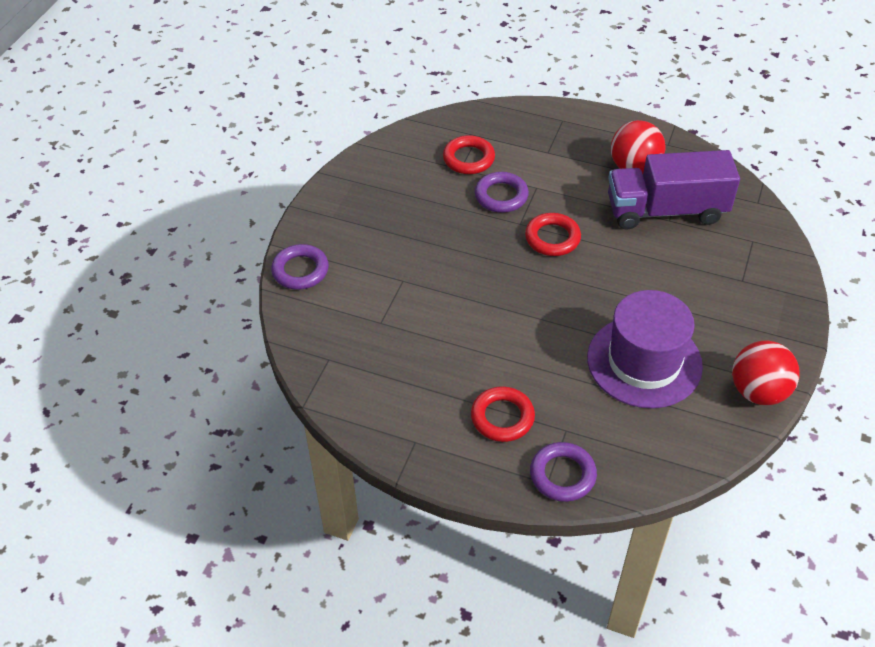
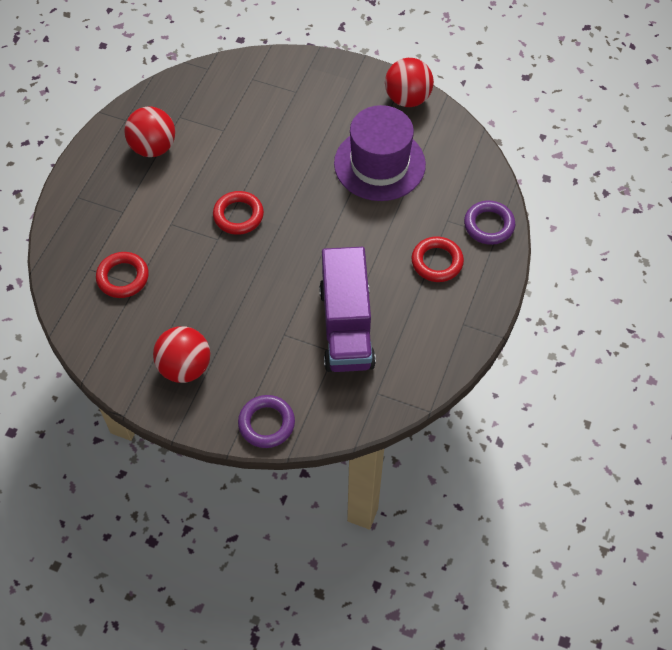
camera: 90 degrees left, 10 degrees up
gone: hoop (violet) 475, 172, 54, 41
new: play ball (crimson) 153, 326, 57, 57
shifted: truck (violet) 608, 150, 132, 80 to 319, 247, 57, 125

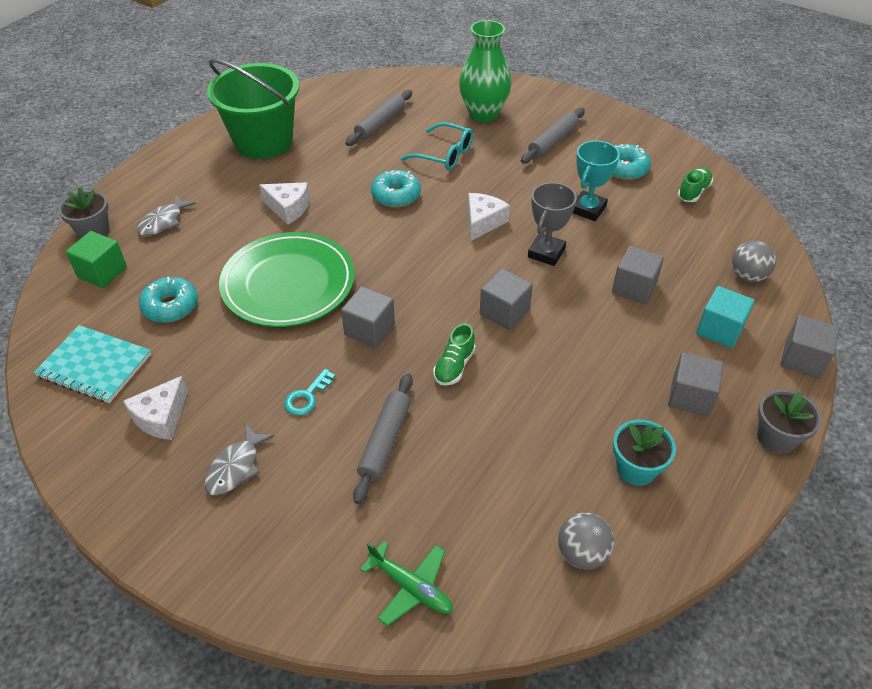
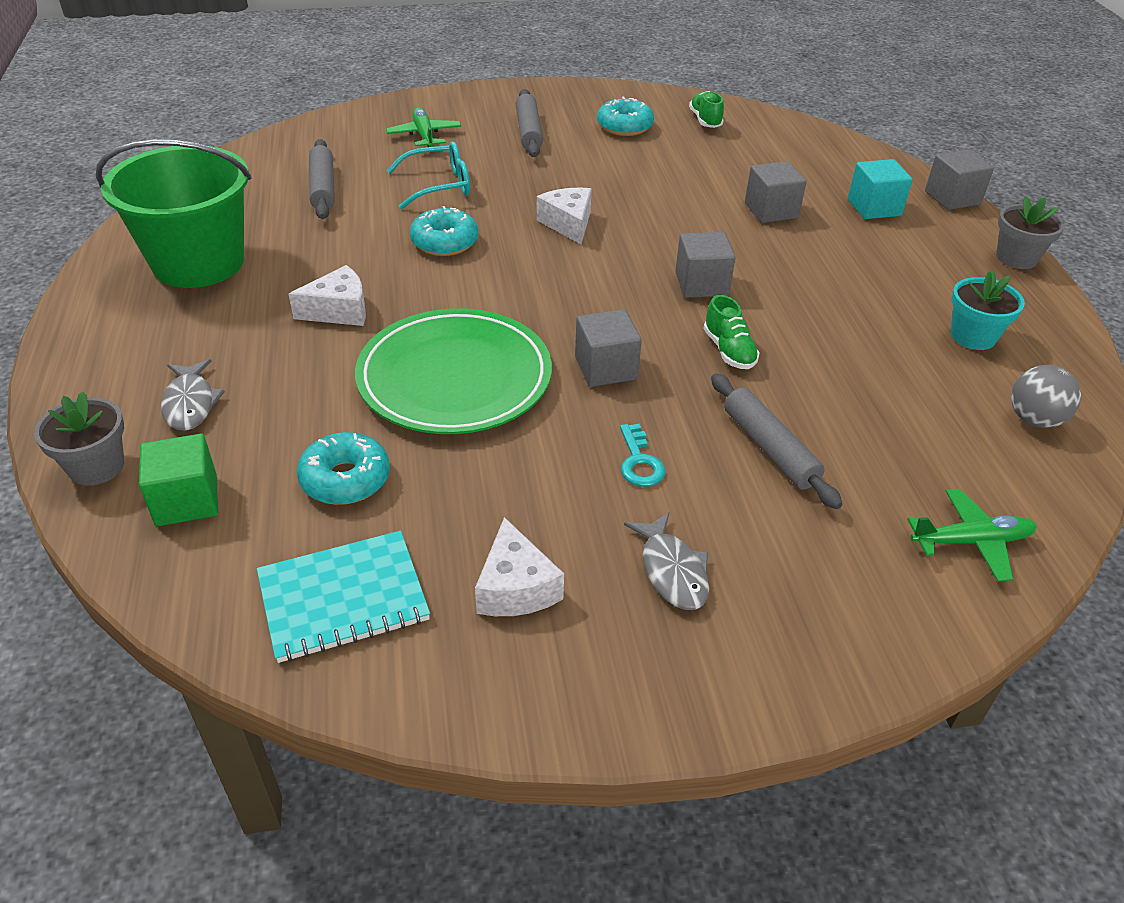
camera: 45 degrees left, 5 degrees down
gone: award cup (gray) 528, 182, 48, 84; award cup (aqua) 573, 141, 46, 80; cube (gray) 668, 352, 56, 64; play ball (gray) 732, 240, 44, 42
swapped: vase (leaf-green) 459, 20, 52, 102 to toy plane (leaf-green) 386, 107, 75, 40

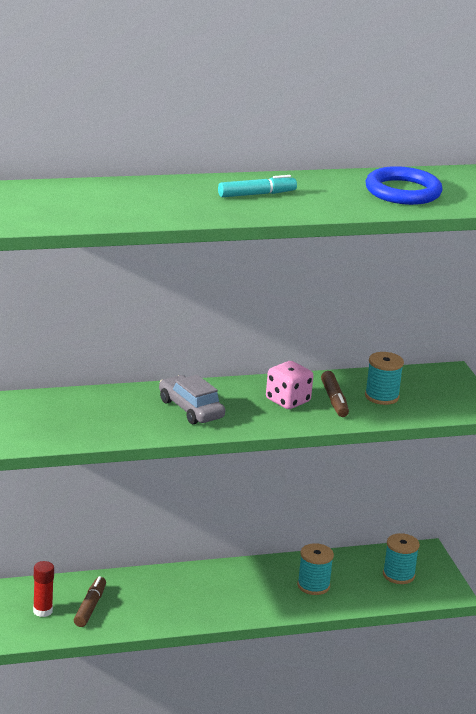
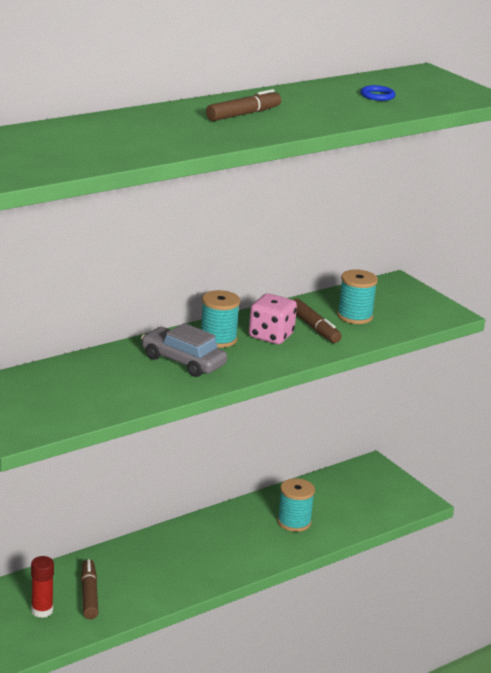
camera: 20 degrees left, 0 degrees up
shifted: bobbin (aqua) 383, 533, 37, 51 to 201, 290, 39, 58
repainted: marker (aqua) 218, 175, 79, 22 to marker (dark brown) 206, 89, 75, 32
scaled: hoop (cobalt) 366, 166, 77, 39 = 361, 85, 34, 16 x0.43

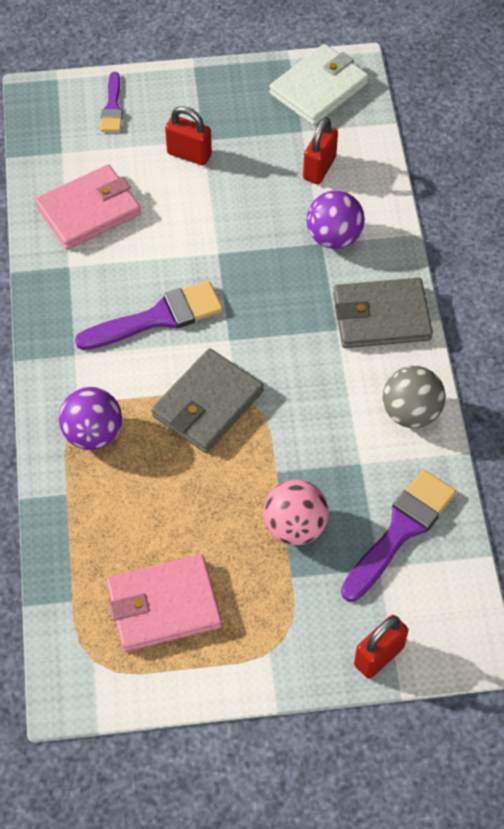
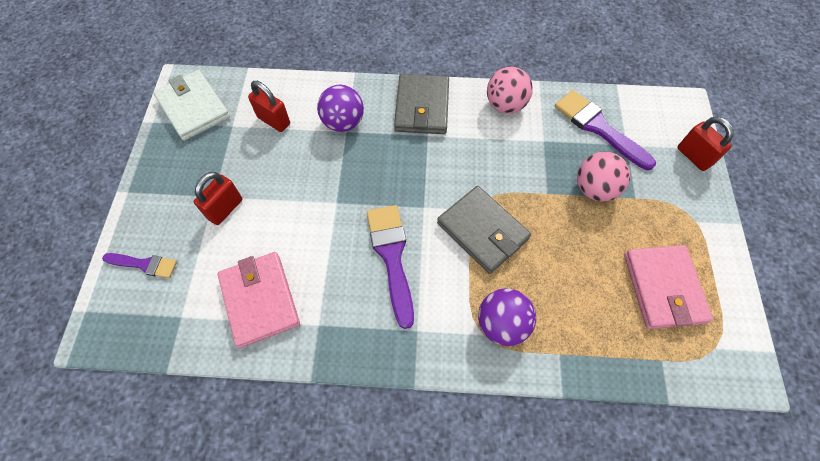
camera: 80 degrees left, 5 degrees up
repainted: play ball (gray) 383, 366, 63, 62 to play ball (rose-pink) 487, 67, 46, 46

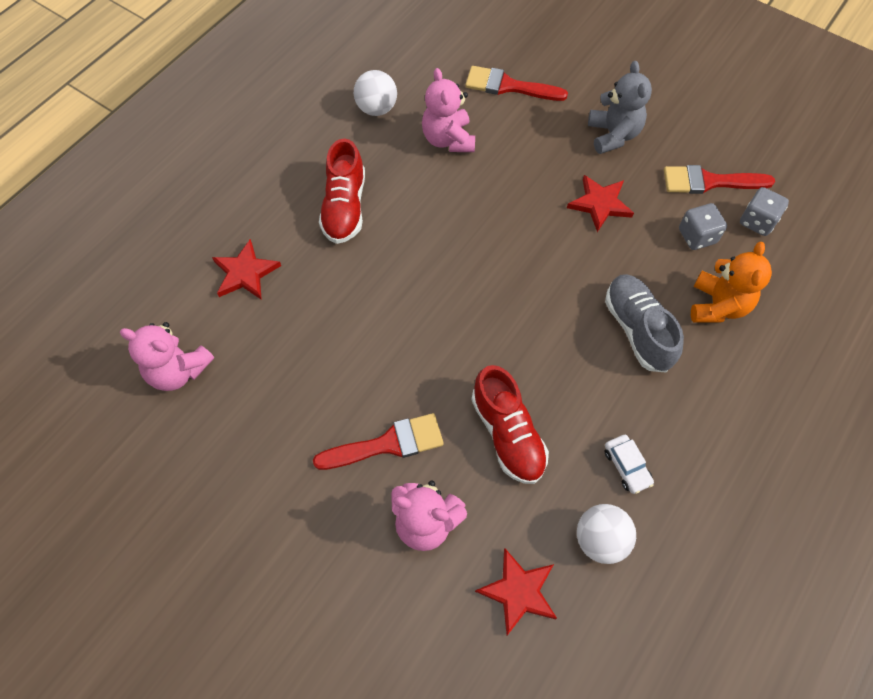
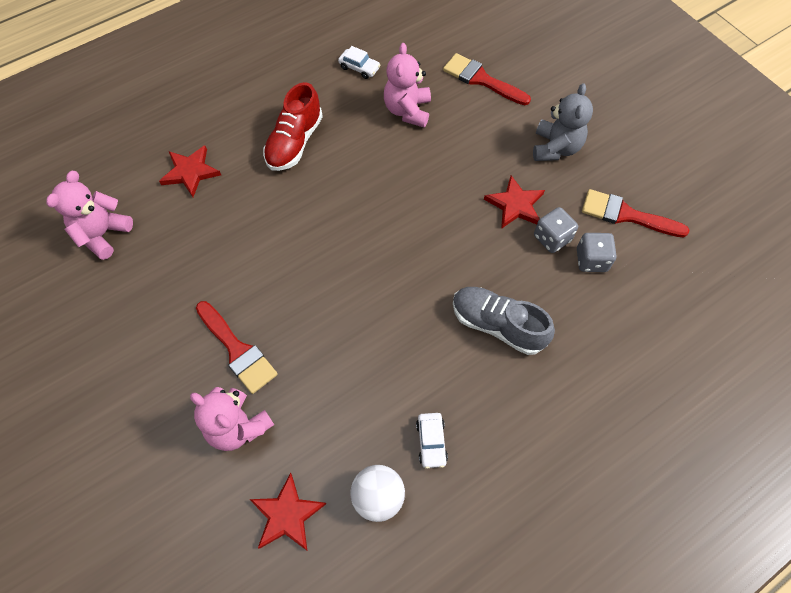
camera: 20 degrees right, 0 degrees up
gone: sneaker (crimson) 472, 365, 77, 119; teddy (orange-coloured) 691, 242, 81, 81
shifted: dice (gray) 740, 187, 49, 49 to 534, 207, 44, 46
swapped: play ball (pure white) 354, 70, 43, 46 to automobile (pure white) 338, 46, 42, 33
rotated: teddy (rose-pink) 120, 322, 94, 69 = 46, 171, 87, 89 75 degrees clockwise; paint brush (crimson) 313, 413, 131, 57 = 196, 301, 82, 93 45 degrees clockwise; sneaker (gray) 605, 274, 79, 98 = 453, 287, 102, 68 60 degrees counterclockwise

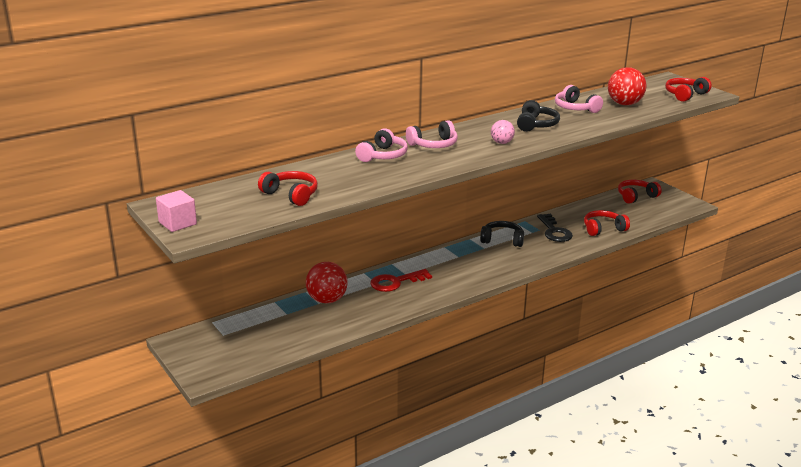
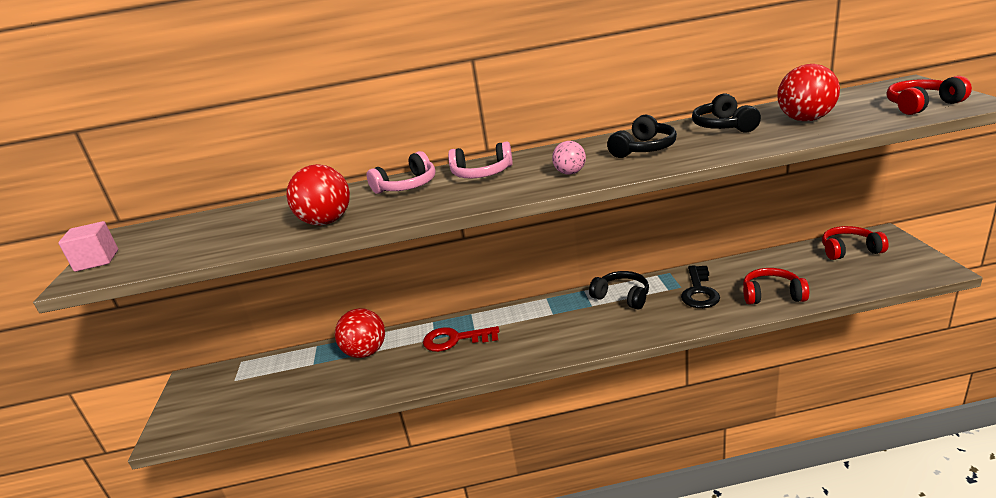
camera: 30 degrees right, 0 degrees up
gone: headphones (crimson) 258, 171, 60, 35
new: play ball (crimson) 287, 164, 63, 61
repainted: headphones (rose-pink) 555, 85, 48, 28 to headphones (jet-black) 692, 93, 69, 40

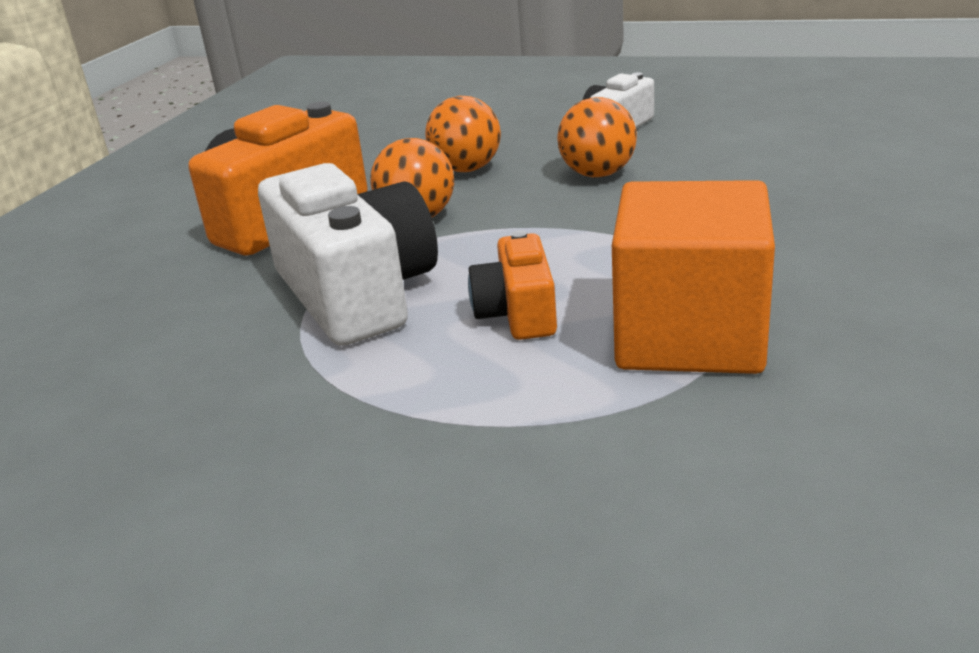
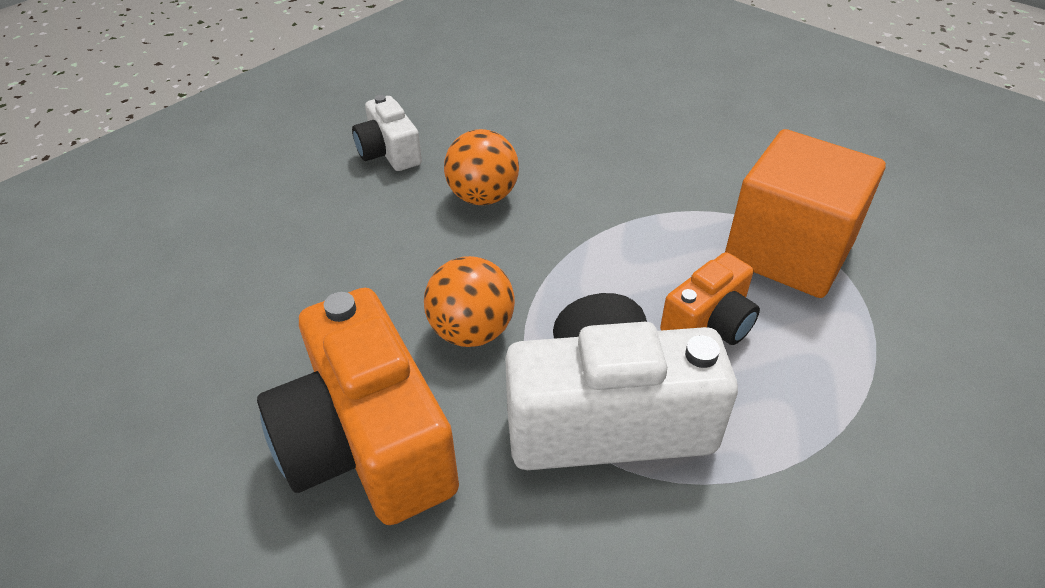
camera: 70 degrees left, 15 degrees up
gone: play ball (orange-coloured) 425, 96, 76, 76
rotated: camera (orange-coloured) 468, 230, 89, 110 = 660, 252, 100, 93 60 degrees counterclockwise

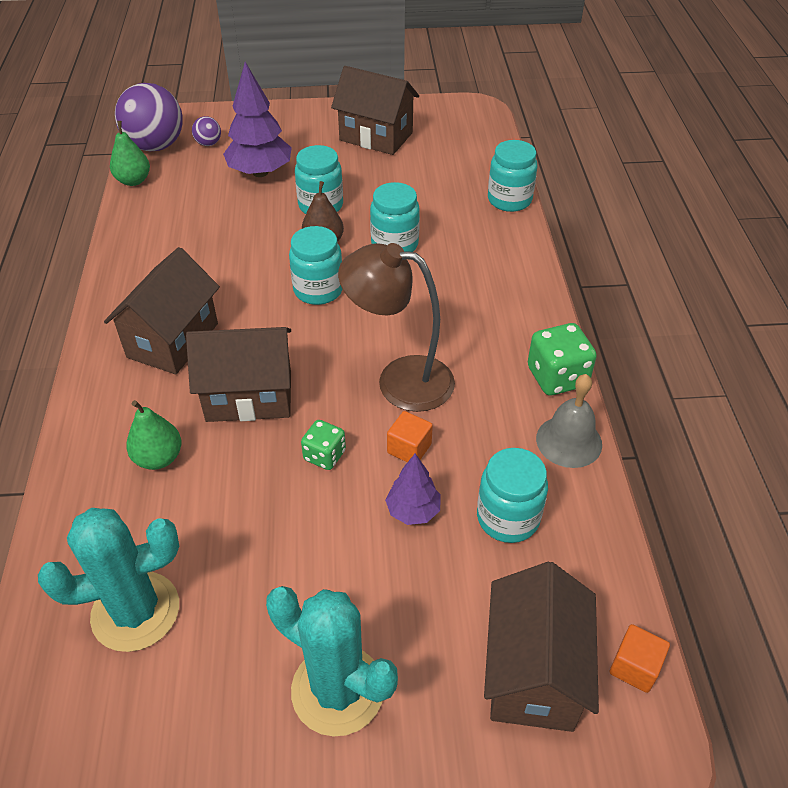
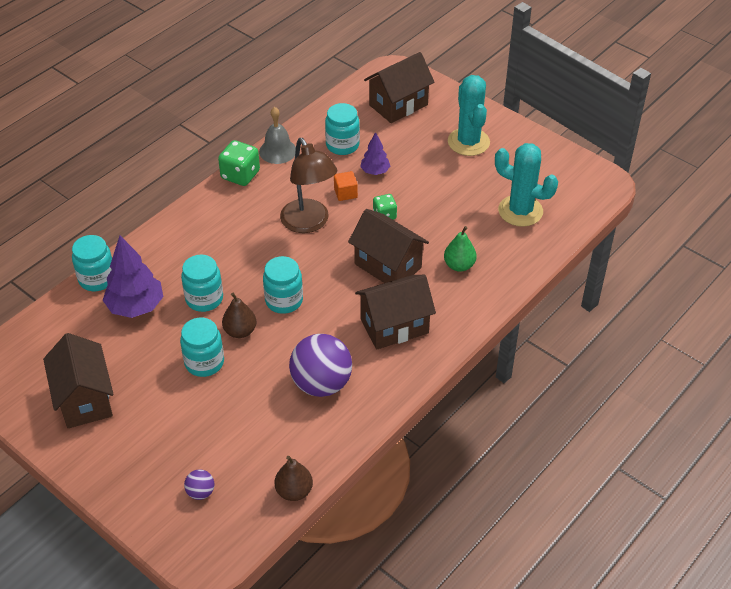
camera: 135 degrees left, 0 degrees up
gone: cube (orange-coloured) 610, 624, 60, 69
shifted: play ball (violet) 115, 83, 68, 68 to 289, 334, 63, 63; fir tree (violet) 223, 62, 69, 115 to 103, 236, 60, 82
repainted: pear fruit (leaf-green) 110, 121, 40, 65 to pear fruit (dark brown) 274, 456, 39, 45

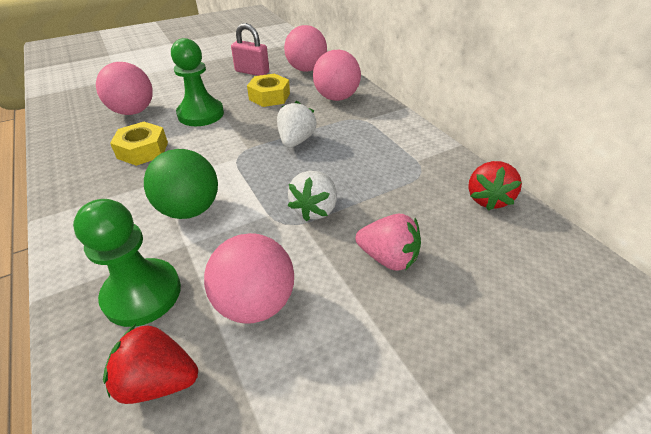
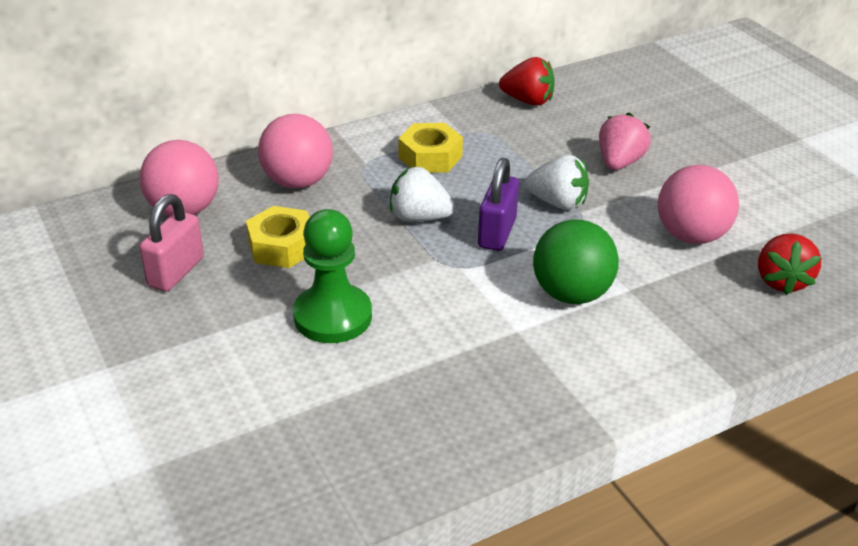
camera: 90 degrees left, 5 degrees down
gone: pawn (leaf-green) 73, 199, 108, 128; play ball (rose-pink) 96, 62, 57, 53
new: padlock (violet) 478, 158, 41, 93
shifted: nut (bright yellow) 110, 122, 58, 44 to 398, 123, 65, 50

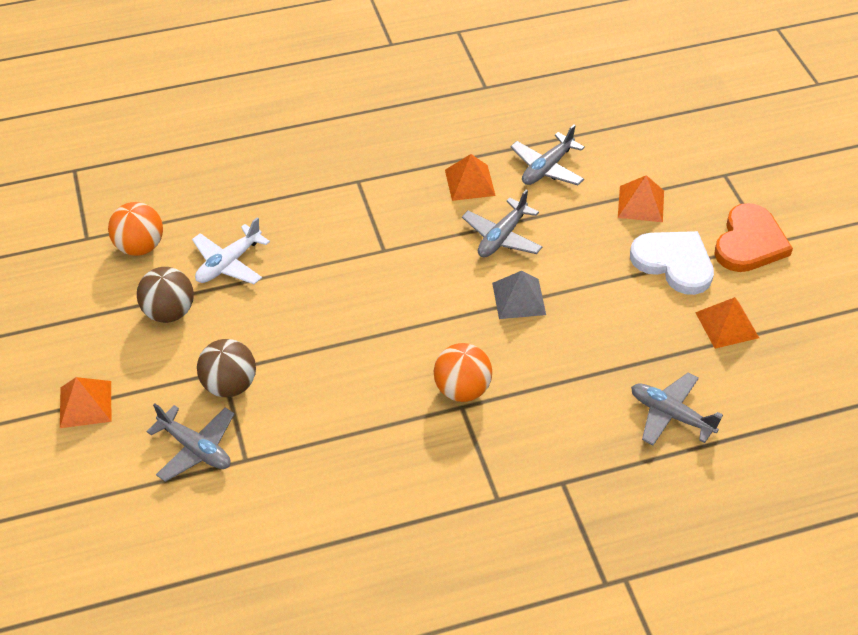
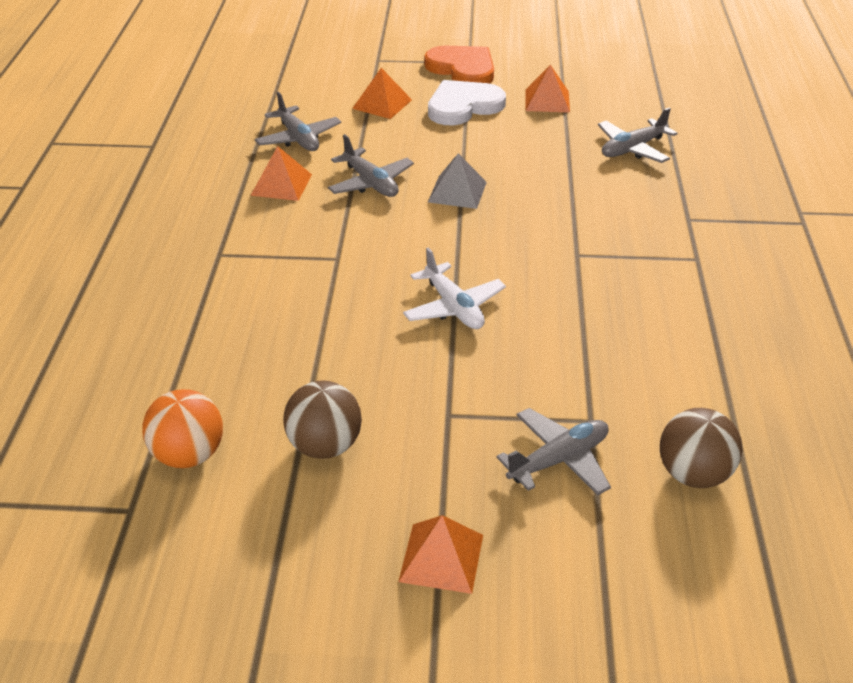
camera: 70 degrees left, 10 degrees down
gone: play ball (orange-coloured) 434, 343, 58, 59
shifted: toy plane (pure white) 192, 217, 78, 67 to 403, 247, 103, 82; play ball (dark brown) 197, 339, 59, 58 to 660, 408, 83, 80

